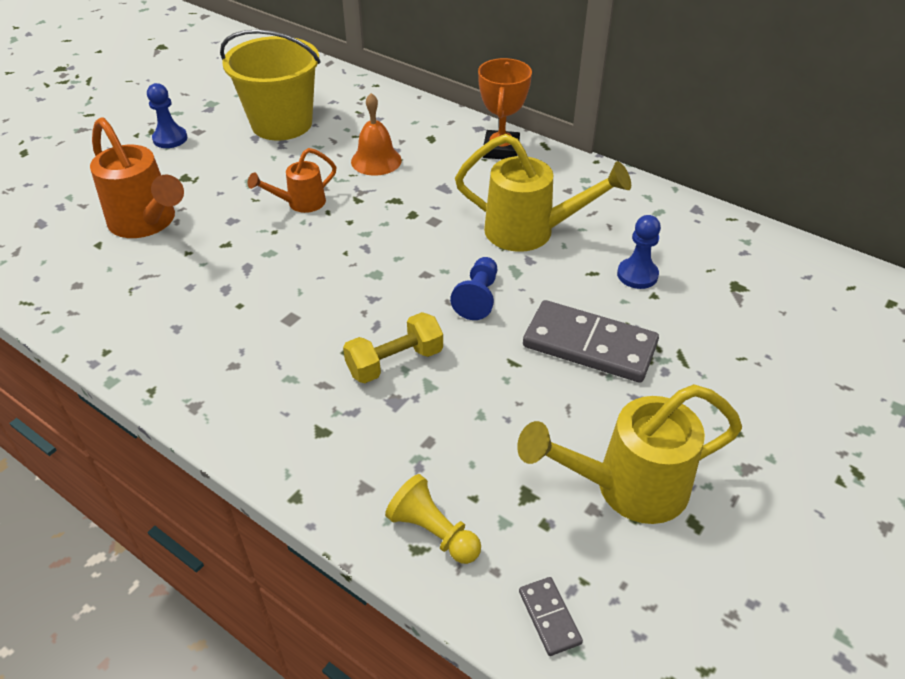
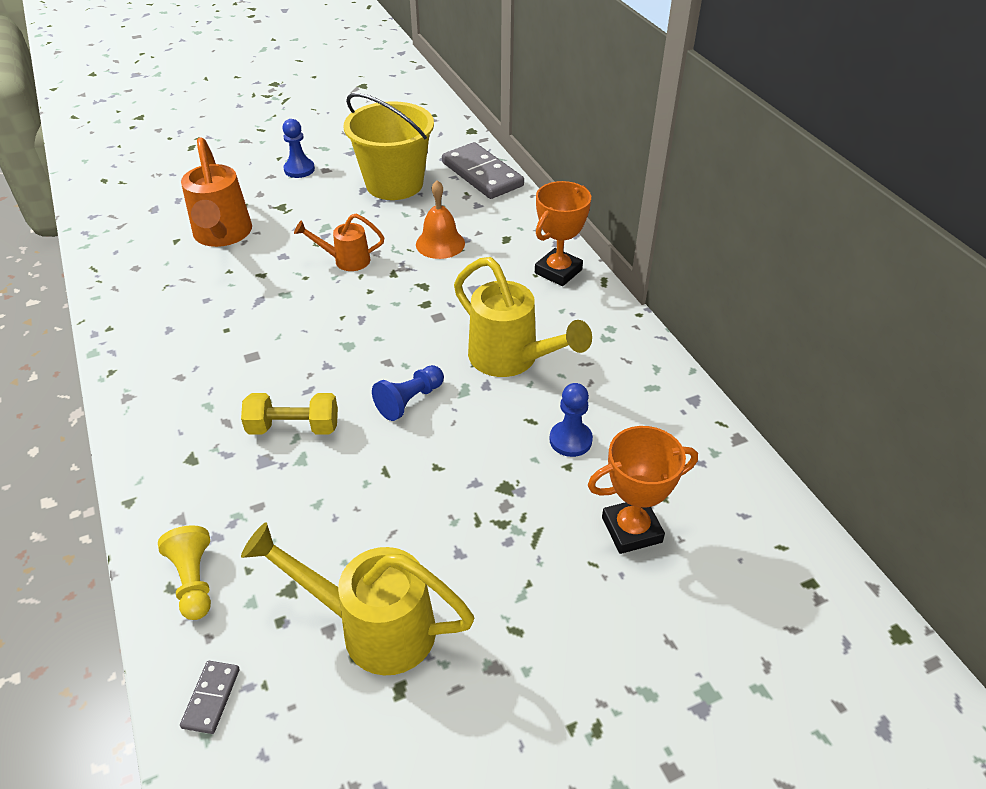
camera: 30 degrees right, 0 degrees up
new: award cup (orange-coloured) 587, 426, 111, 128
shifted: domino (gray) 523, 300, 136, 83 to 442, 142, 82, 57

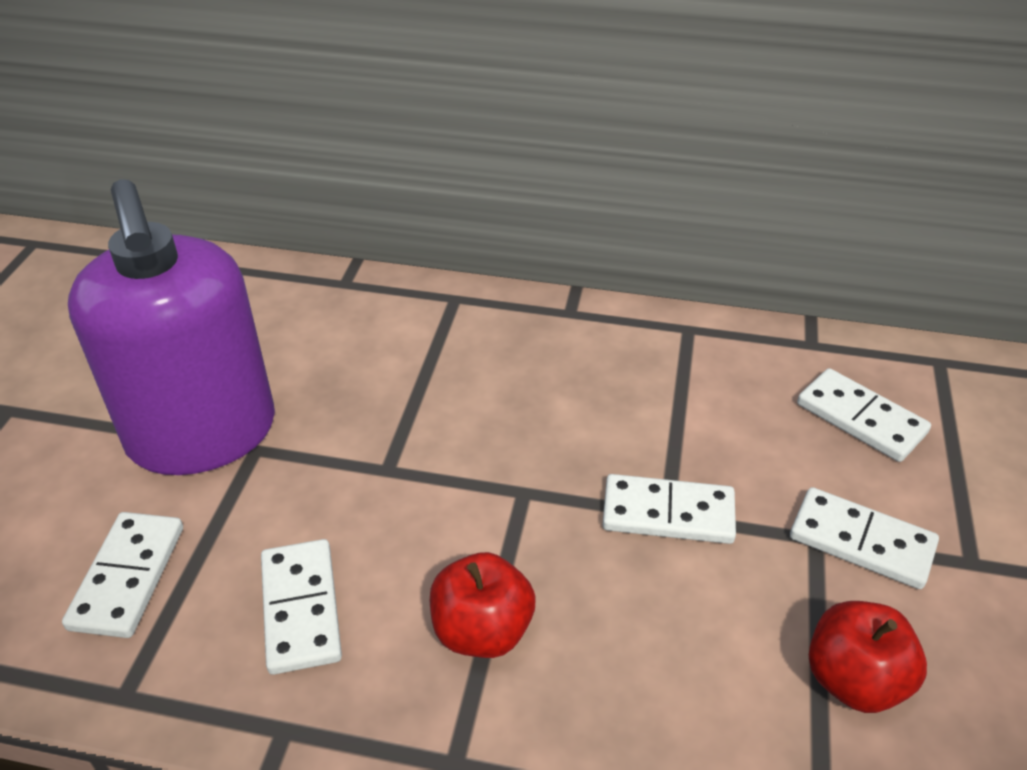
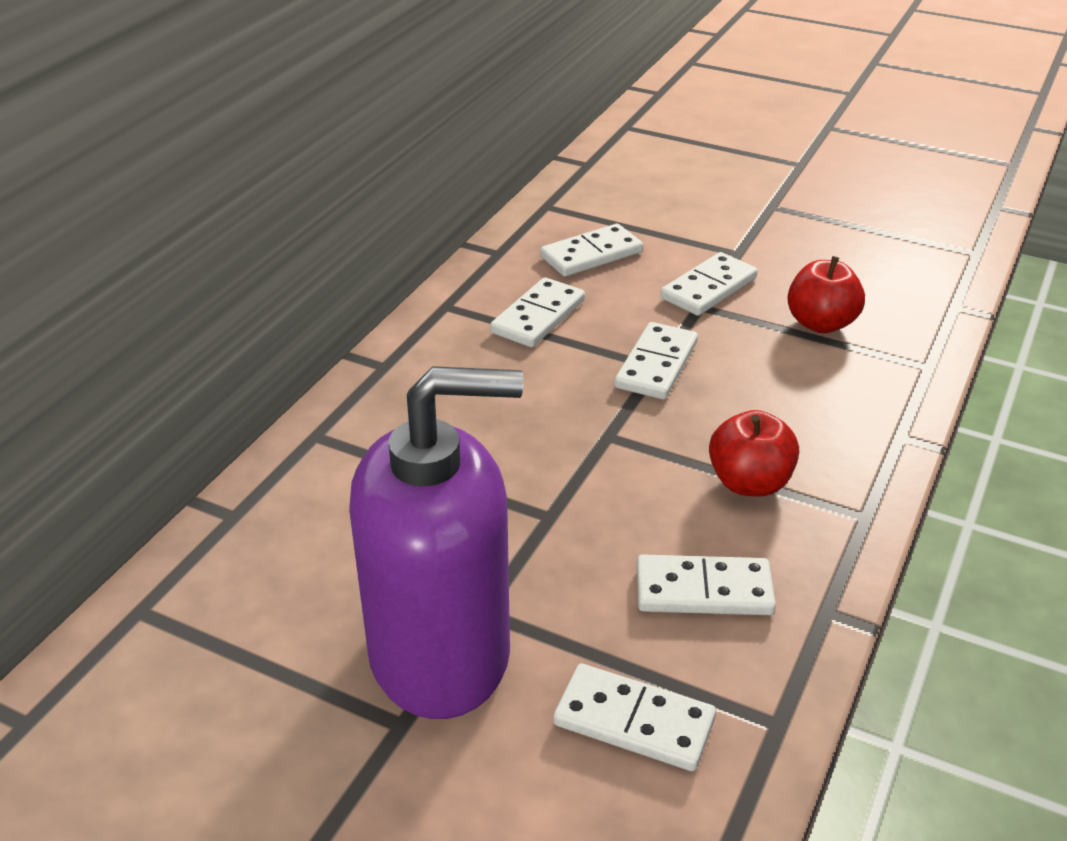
camera: 75 degrees left, 5 degrees down
new: domino (pure white) 490, 277, 95, 70

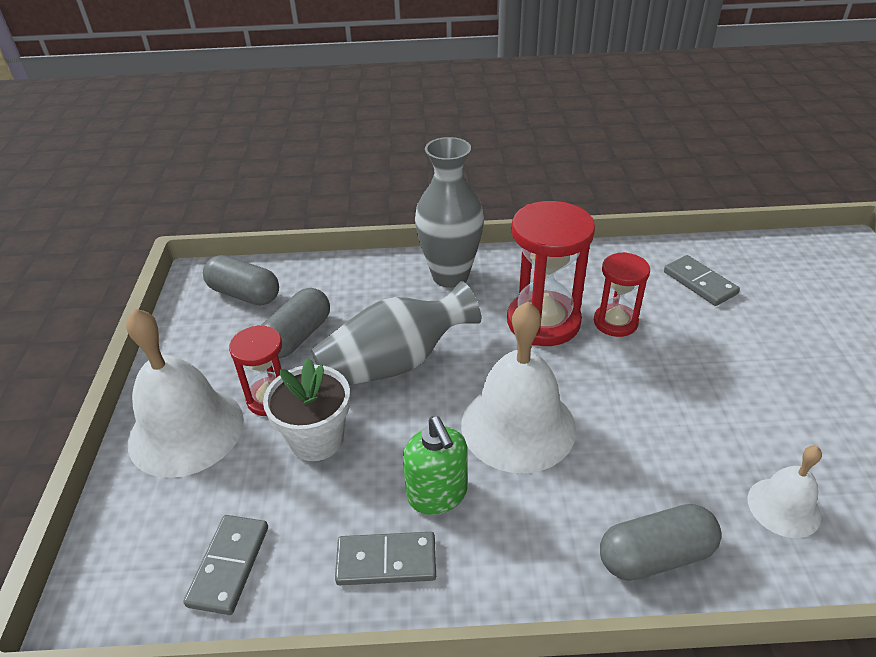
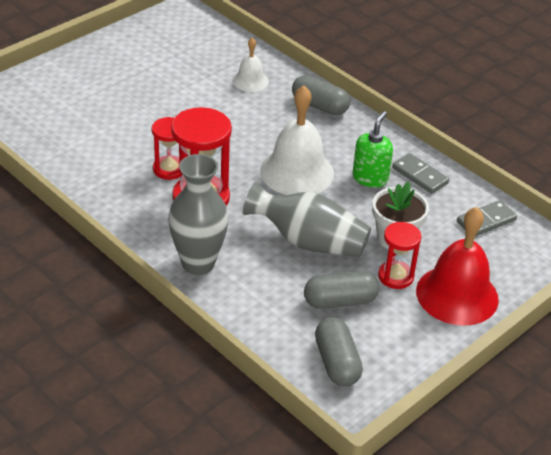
camera: 135 degrees left, 0 degrees up
gone: domino (gray) 664, 255, 76, 51
repainted: bell (pure white) 126, 308, 118, 170 to bell (crimson) 416, 207, 83, 119

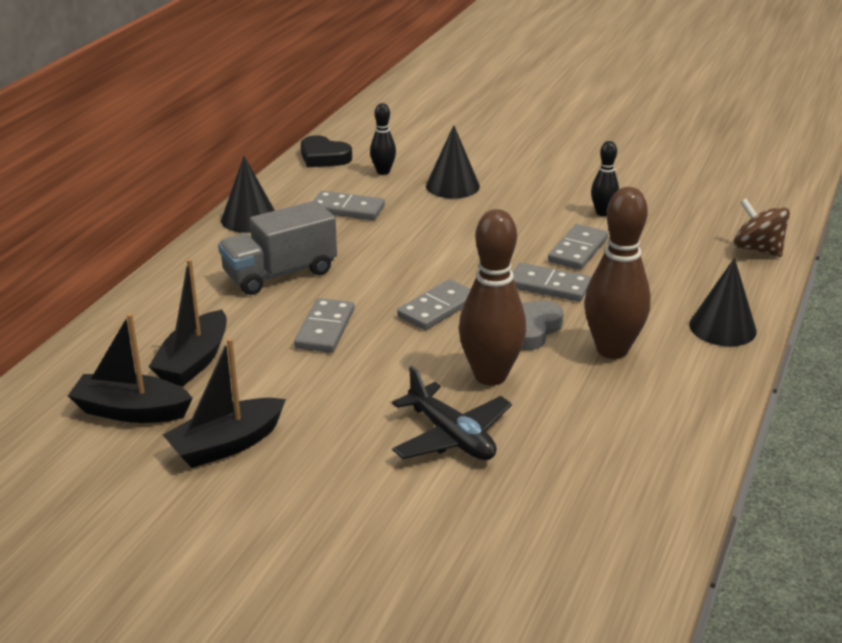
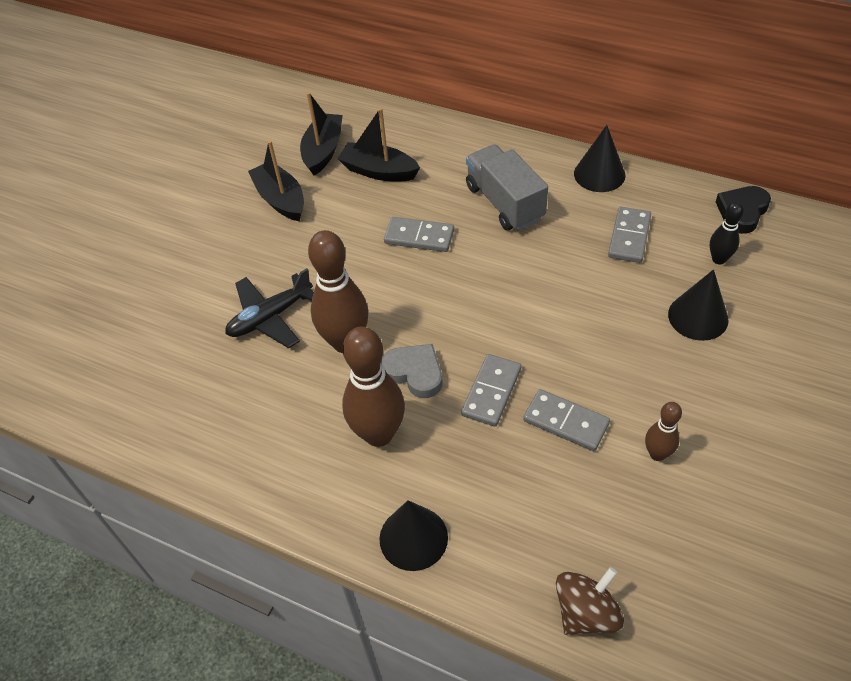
camera: 95 degrees right, 20 degrees up
gone: domino (gray) 397, 279, 74, 51
repainted: bowling pin (jet-black) 591, 141, 28, 75 to bowling pin (dark brown) 645, 402, 37, 59

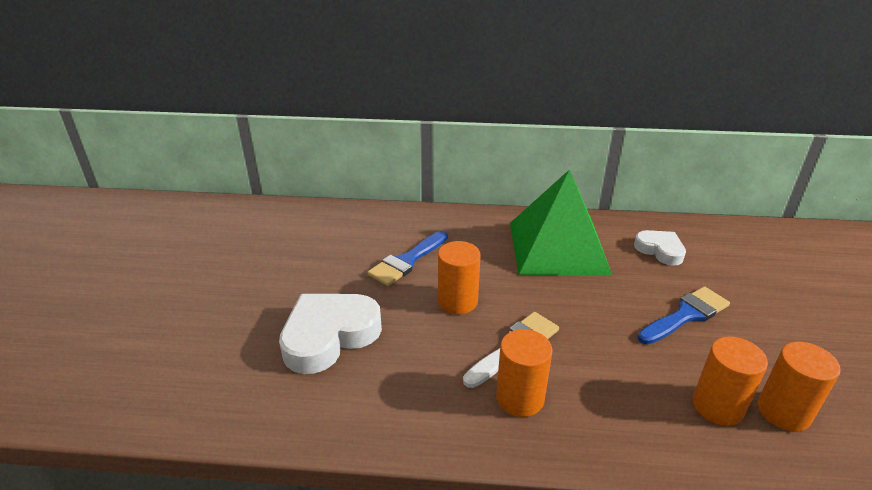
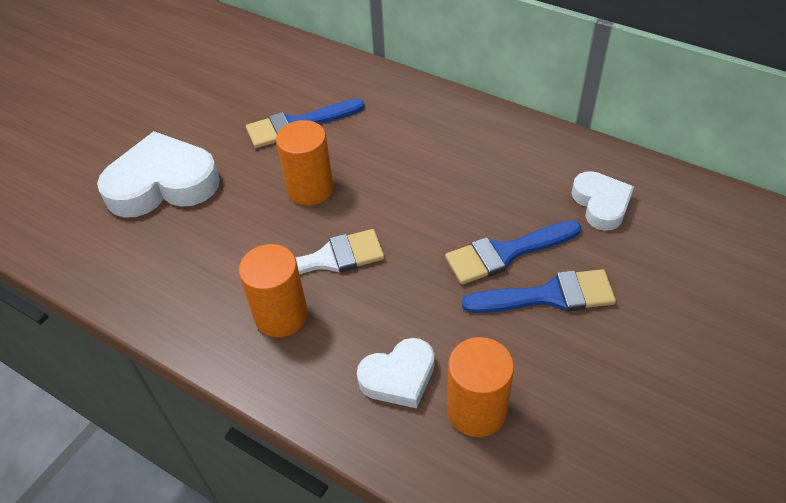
camera: 30 degrees right, 15 degrees up
gone: pyramid (leaf-green) 510, 169, 102, 106; cylinder (orange-coloured) 758, 342, 83, 90
new: heart shape (pure white) 357, 338, 77, 71; paint brush (cobalt) 445, 220, 136, 65

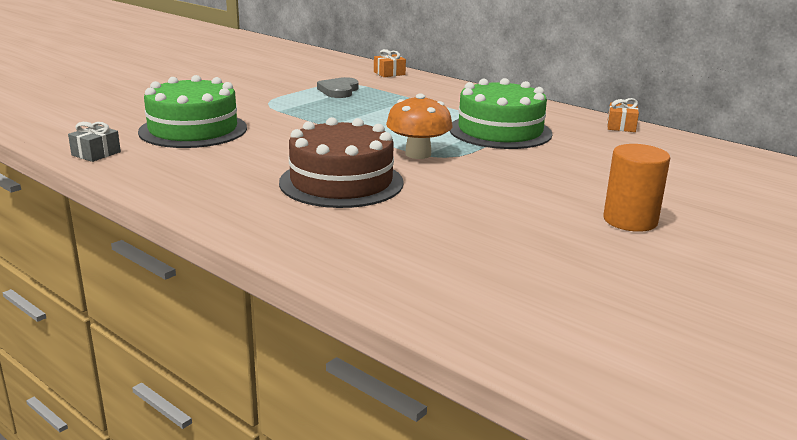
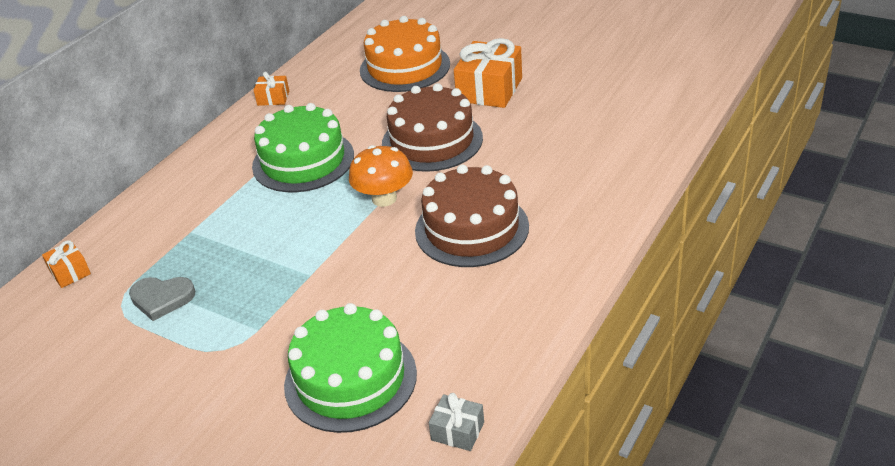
camera: 95 degrees left, 15 degrees up
new: gateau (orange-coloured) 360, 16, 90, 76; gateau (dark brown) 382, 83, 101, 89
swapped: cylinder (orange-coloured) 603, 144, 67, 88 to gift (orange-coloured) 454, 38, 68, 70

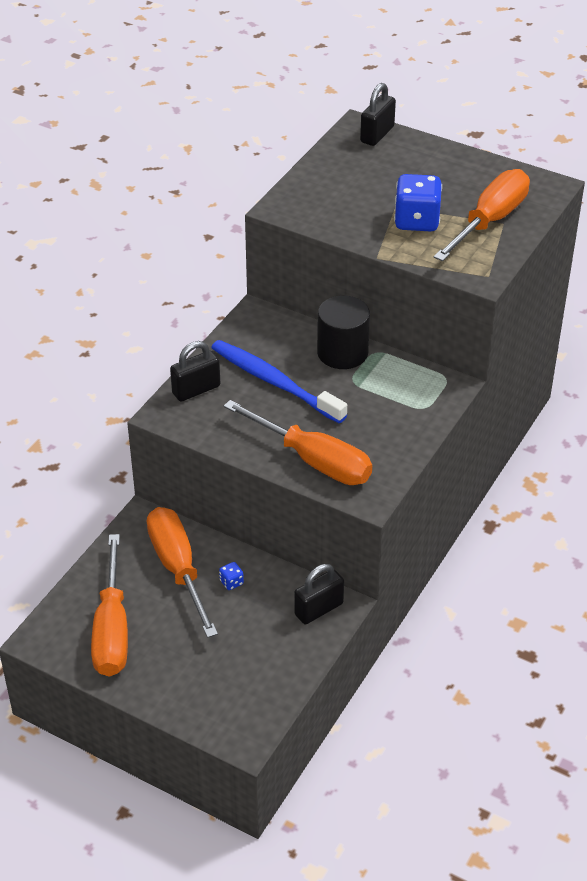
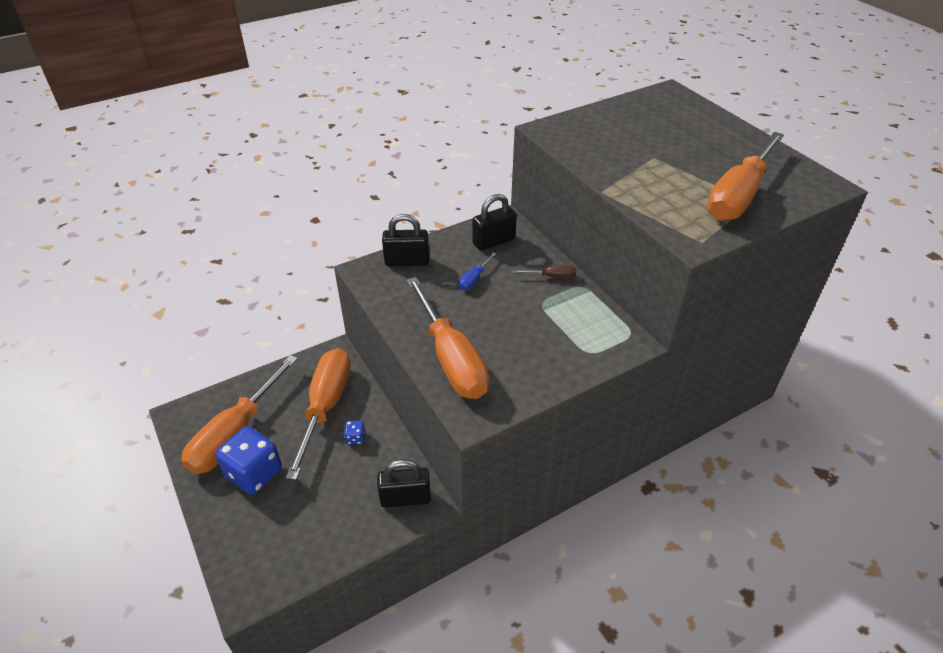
camera: 30 degrees right, 0 degrees up
shifted: padlock (jet-black) 360, 83, 36, 63 to 472, 194, 45, 57; dice (cobalt) 394, 174, 48, 57 to 215, 426, 67, 69
swapped: tooth brush (cobalt) 211, 340, 136, 83 to hand screwdriver (cobalt) 459, 252, 37, 38; cylinder (jet-black) 317, 296, 53, 73 to hand screwdriver (dark brown) 513, 265, 63, 13
rotated: hand screwdriver (orange-coloured) 434, 169, 96, 92 = 707, 132, 77, 89 150 degrees clockwise

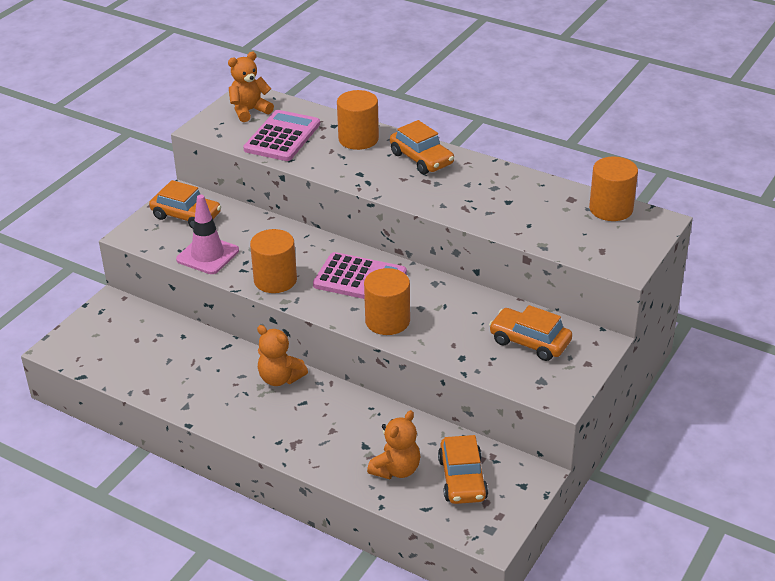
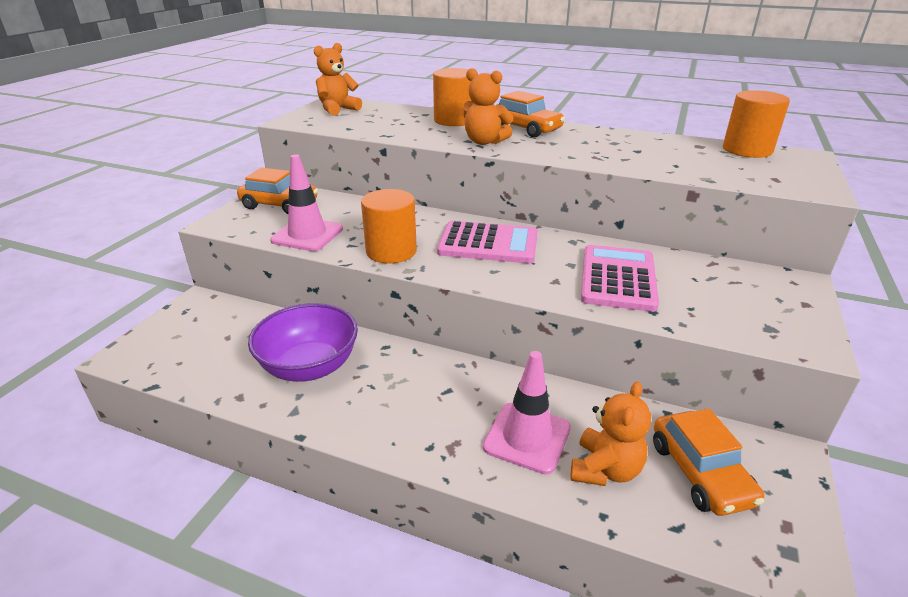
camera: 10 degrees left, 5 degrees down
gone: cylinder (orange-coloured) 364, 268, 46, 67; automobile (orange-coloured) 489, 305, 83, 56
new: serving bowl (violet) 248, 303, 110, 79; road cone (rose-pink) 483, 351, 88, 123
shifted: calculator (rose-pink) 243, 110, 77, 51 to 581, 245, 78, 67; teddy (orange-coloured) 257, 325, 51, 61 to 463, 68, 51, 77

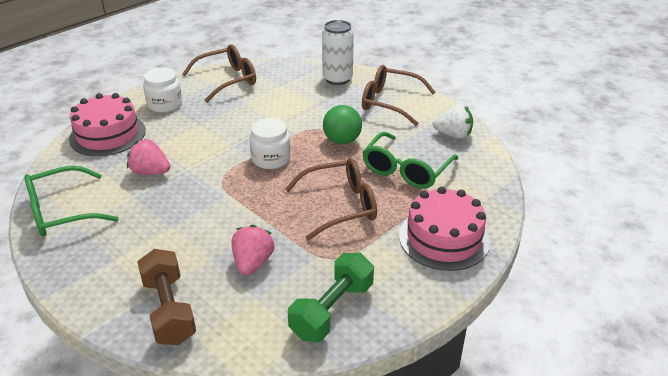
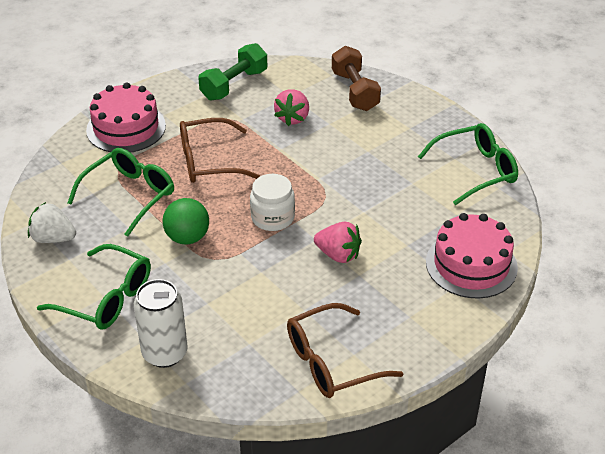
camera: 175 degrees left, 5 degrees up
gone: jam jar (pure white) 143, 67, 39, 46
shifted: strawberry (rose-pink) 127, 139, 43, 36 to 314, 221, 48, 42
repainted: spectacles (dark brown) 362, 65, 74, 61 to spectacles (leaf-green) 37, 244, 114, 86

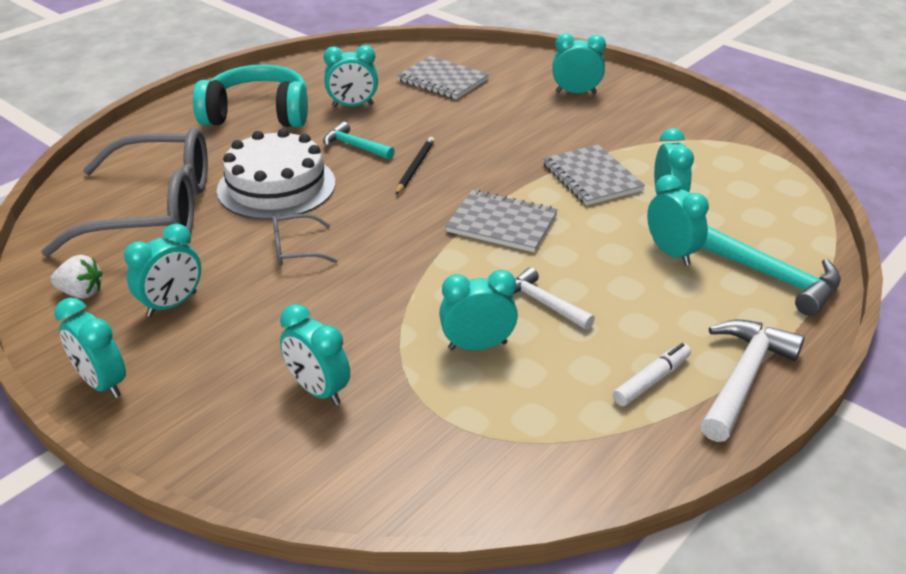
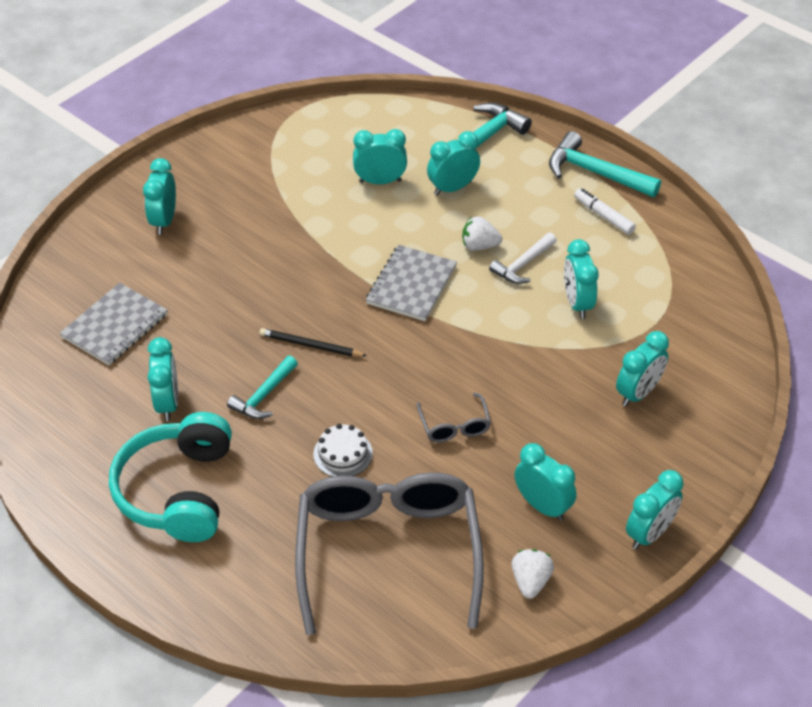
camera: 90 degrees left, 10 degrees up
gone: notepad (gray) 543, 145, 102, 60
new: strawberry (pure white) 462, 216, 40, 35
repainted: carpenter's hammer (pure white) 700, 320, 105, 122 to carpenter's hammer (aqua) 549, 131, 112, 66
scaled: gateau (pure white) 217, 129, 118, 91 = 313, 424, 60, 53 x0.48

